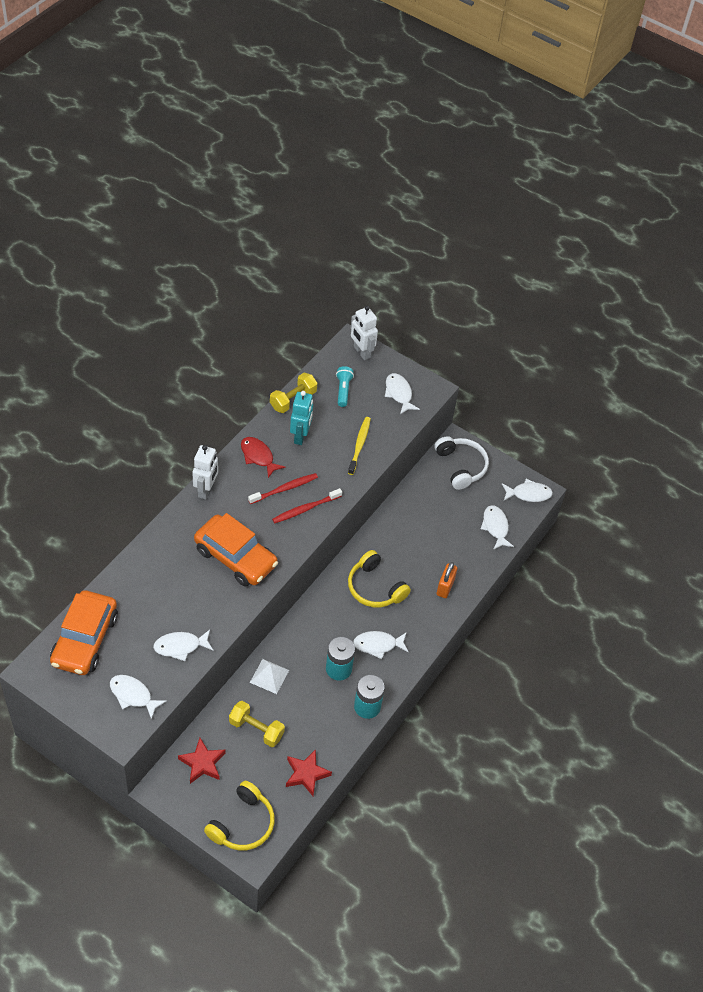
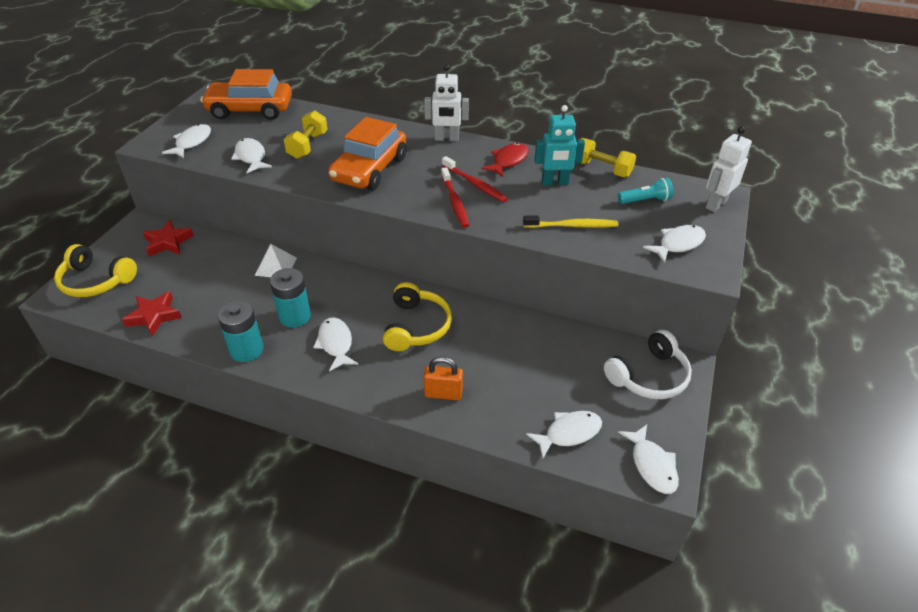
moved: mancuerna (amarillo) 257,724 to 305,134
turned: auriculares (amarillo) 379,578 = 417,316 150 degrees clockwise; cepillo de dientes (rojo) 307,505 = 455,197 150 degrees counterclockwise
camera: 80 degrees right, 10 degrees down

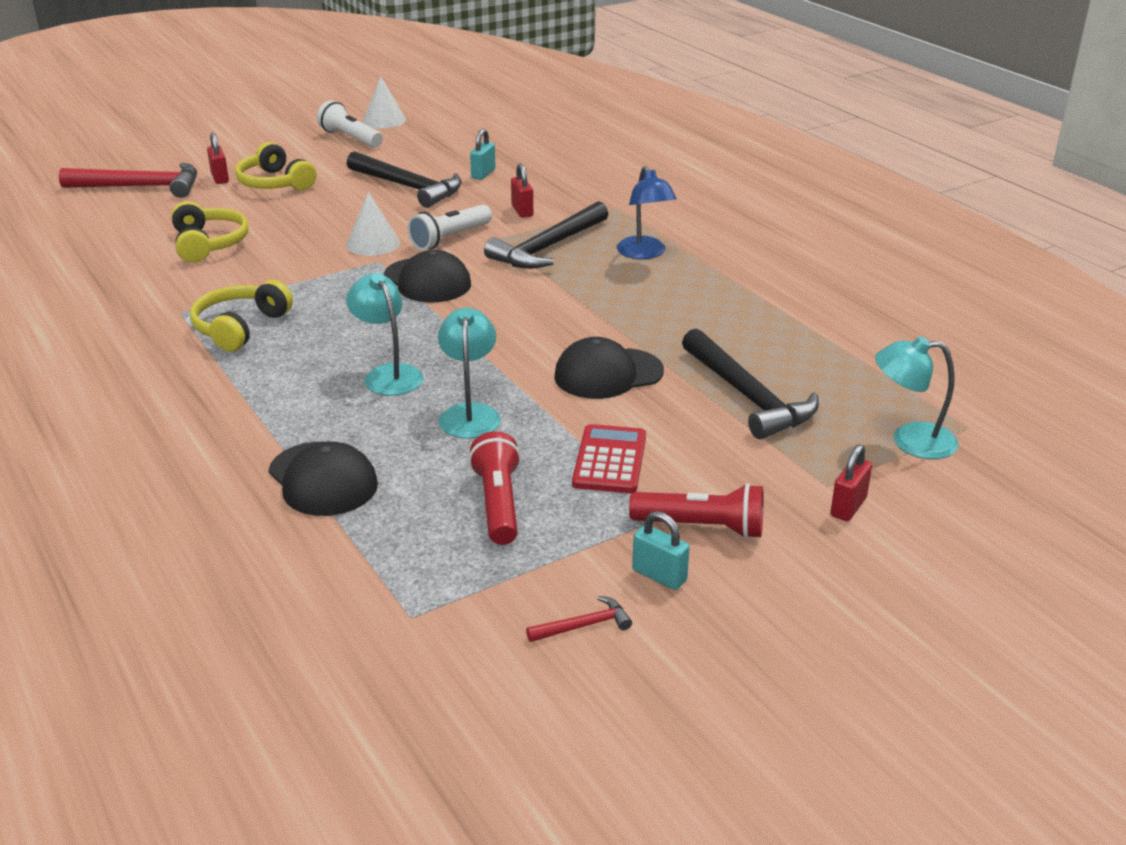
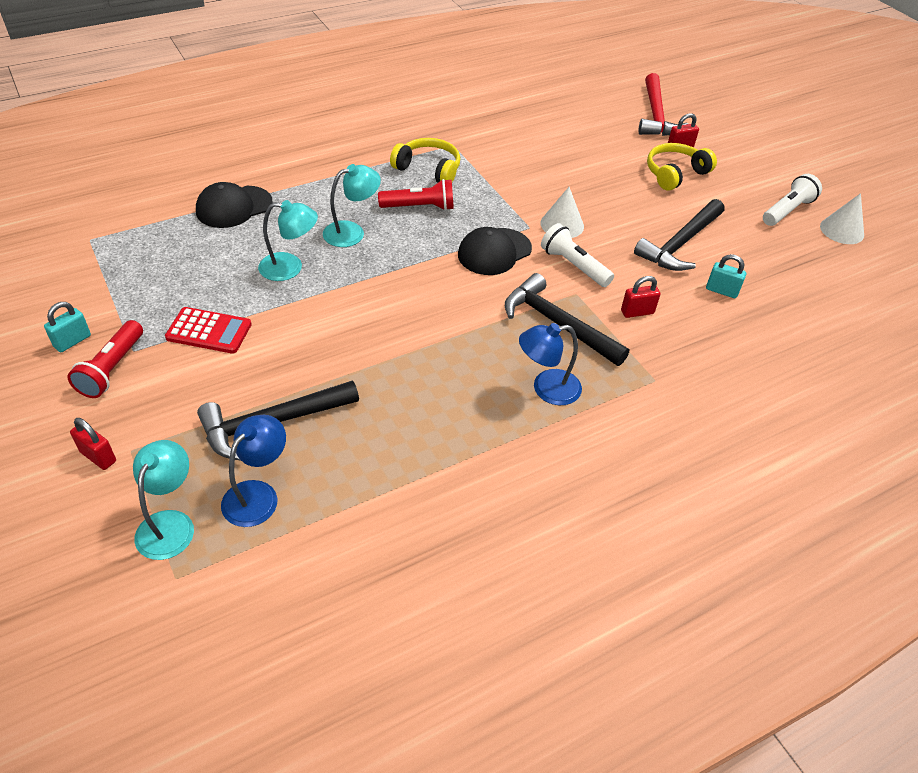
removed: auriculares (amarillo) 210,231; martillo (rojo) 579,619; gorra (negro) 609,368
added: lámpara (azul) 253,471
moved: lámpara de mano (rojo) 495,488 to 416,195
camera: 90 degrees right, 15 degrees up

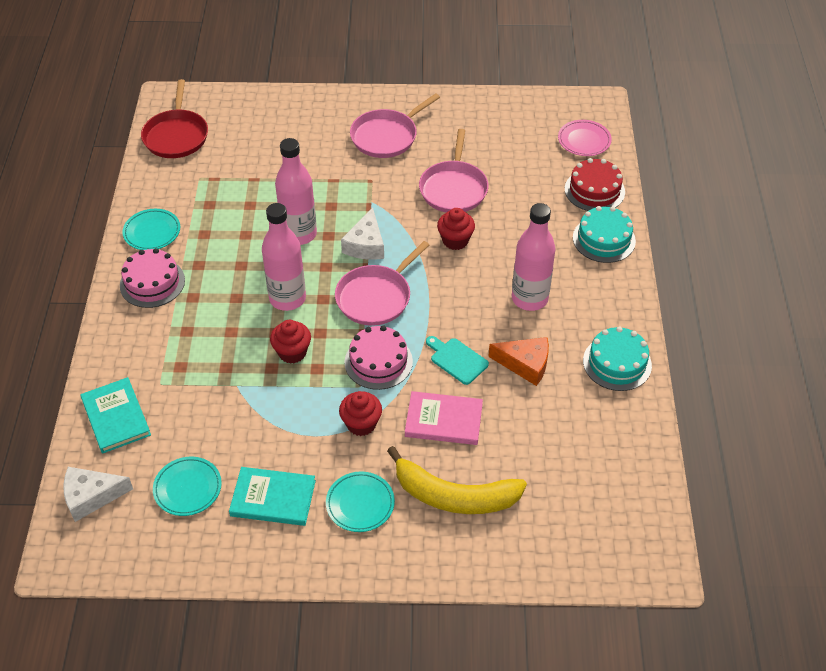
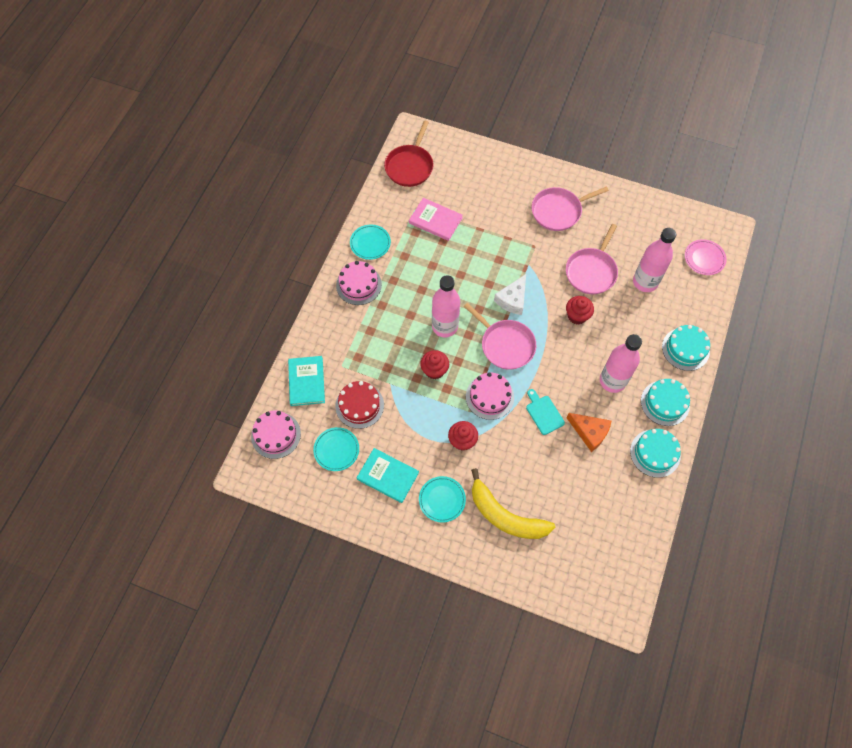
added: tarta (turquesa) 665,402
moved: tarta (rojo) 595,184 to 359,405; libro (rosa) 444,418 to 436,219; botella (rosa) 296,191 to 654,260
replaced: queso (blanco) 98,494 to tarta (rosa) 276,435
turned: sartén (rosa) 382,283 = 499,336 105 degrees counterclockwise
camera: 20 degrees right, 15 degrees up

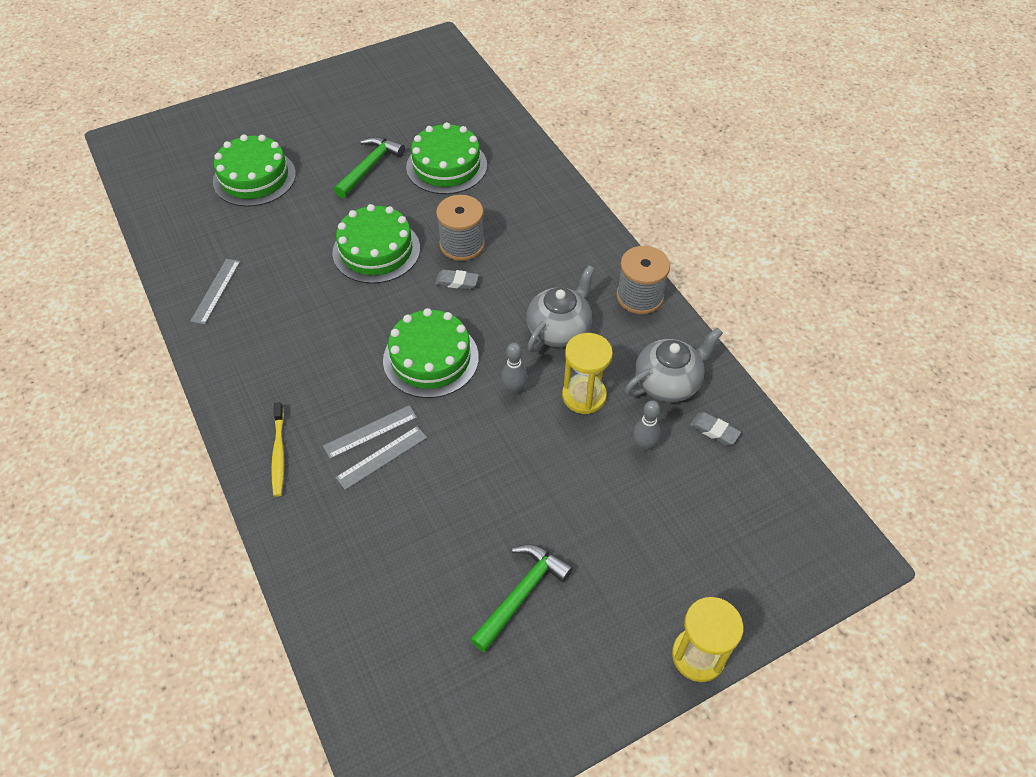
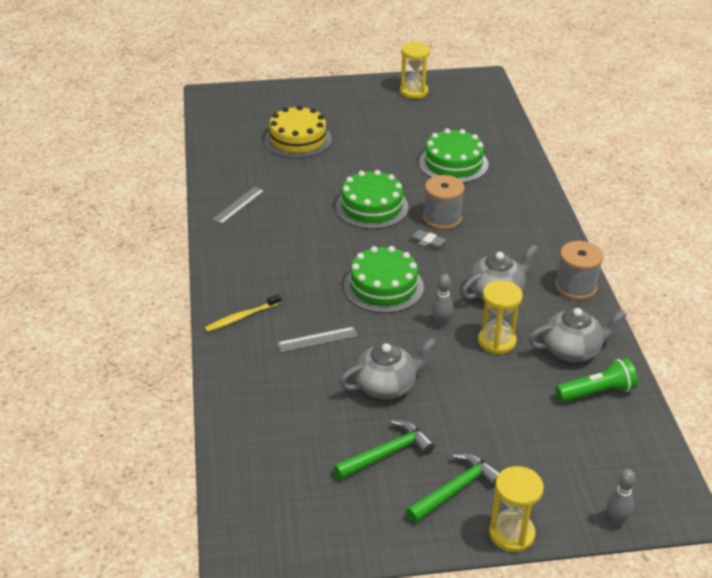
removed: regla (gris) 370,432
added: tetera (gris) 388,368; reloj de arena (amarillo) 415,70
moved: martillo (verde) 369,167 to 453,488; bolo (gris) 646,425 to 621,497
replaced: goma de borrar (gris) 715,428 to lámpara de mano (verde) 597,380
recoloured: tarta (verde) 254,170 to tarta (amarillo) 298,131
turned: cepillo de dientes (amarillo) 277,449 = 243,313 45 degrees clockwise
camera: 20 degrees right, 15 degrees down

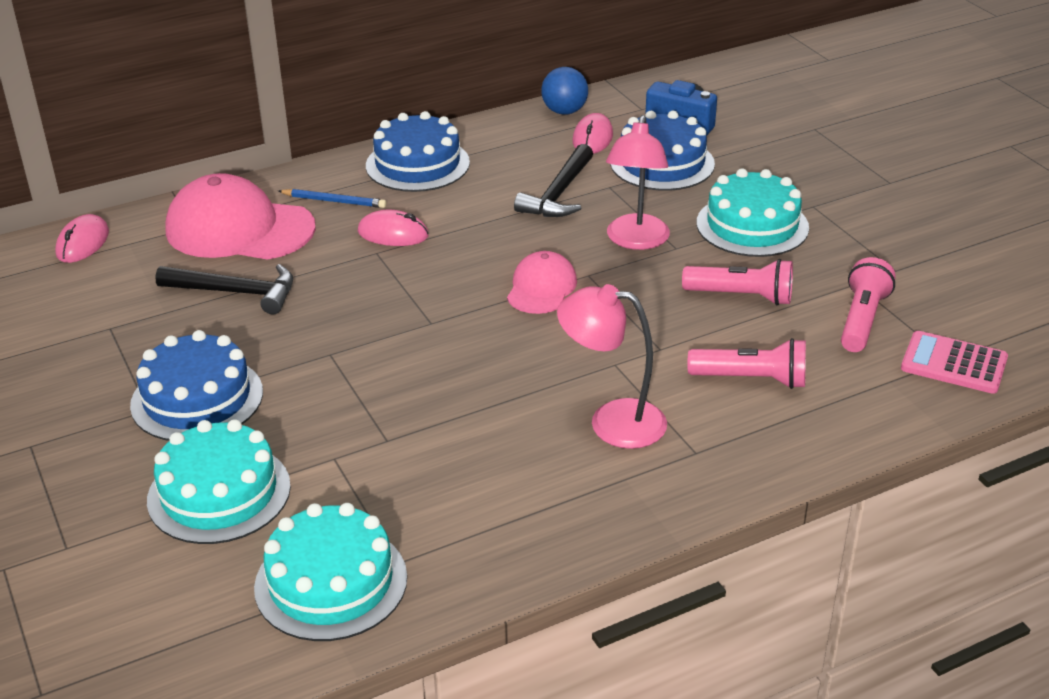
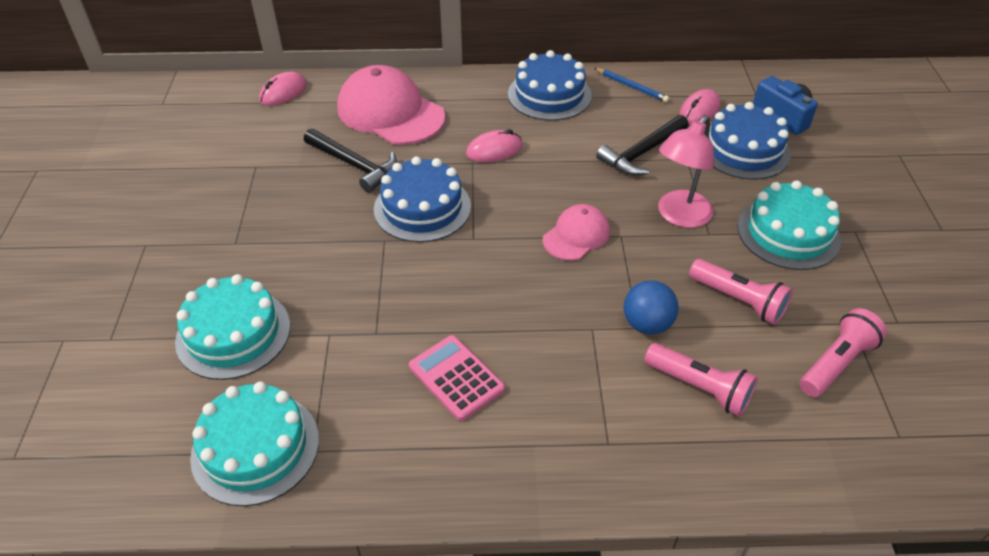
removed: lámpara (rosa) 612,366
moved: tarta (azul) 196,385 to 422,199; calculadora (rosa) 954,362 to 457,378; lápiz (azul) 332,198 to 632,85; pelota (azul) 564,91 to 651,308
turned: ratón (rosa) 393,228 = 494,145 60 degrees counterclockwise
camera: 25 degrees right, 10 degrees up

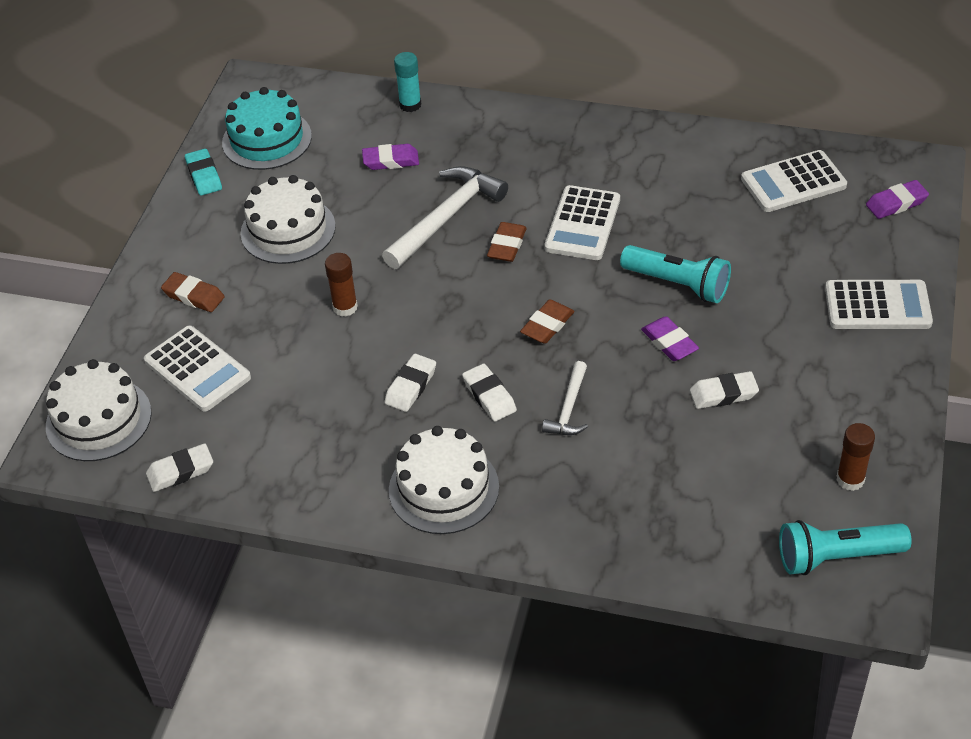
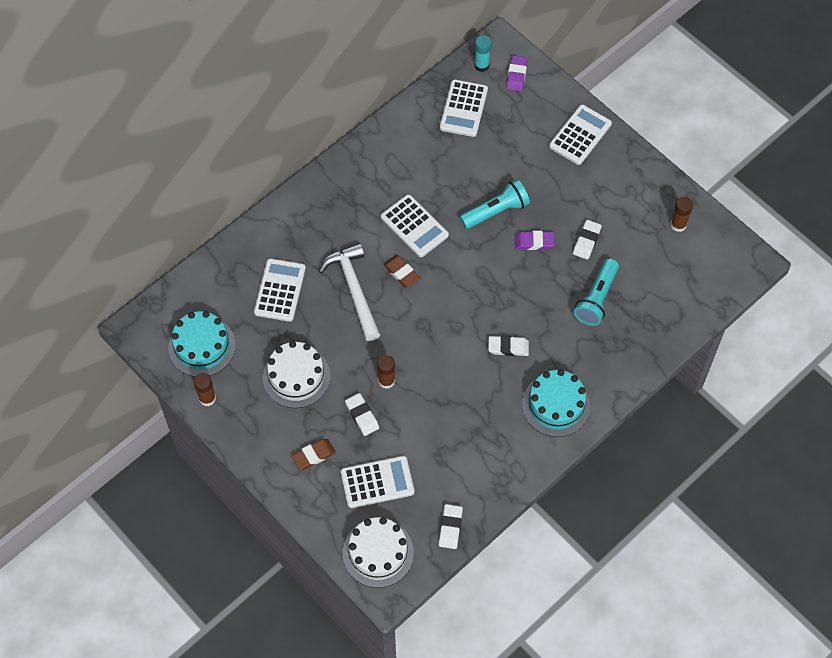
removed: goma de borrar (marrón) 547,322; martillo (blanco) 565,398
moved: goma de borrar (blanco) 410,383 to 362,414; barra de pegamento (turquesa) 407,82 to 482,53; lámpara de mano (turquesa) 845,547 to 596,292
replaced: goma de borrar (turquesa) 203,172 to barra de pegamento (marrón) 204,389; goma de borrar (morado) 390,157 to calculadora (blanco) 280,290
recoloured: tarta (blanco) 444,480 to tarta (turquesa) 556,403
camera: 60 degrees left, 15 degrees up

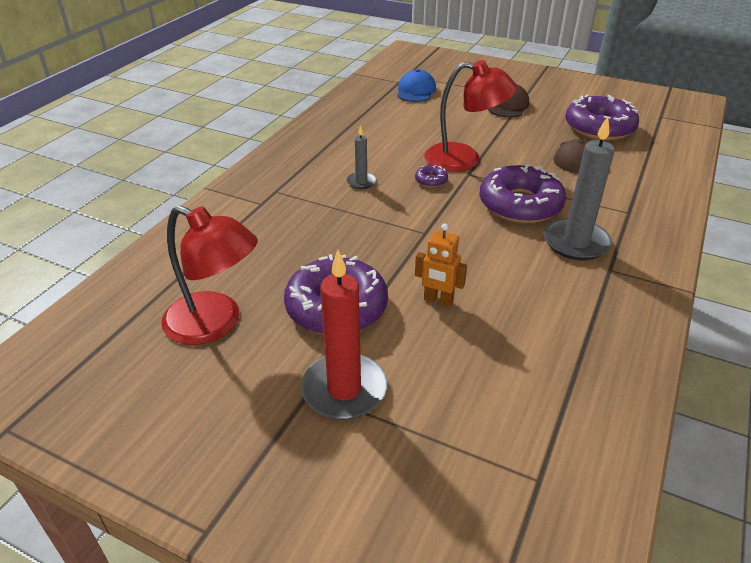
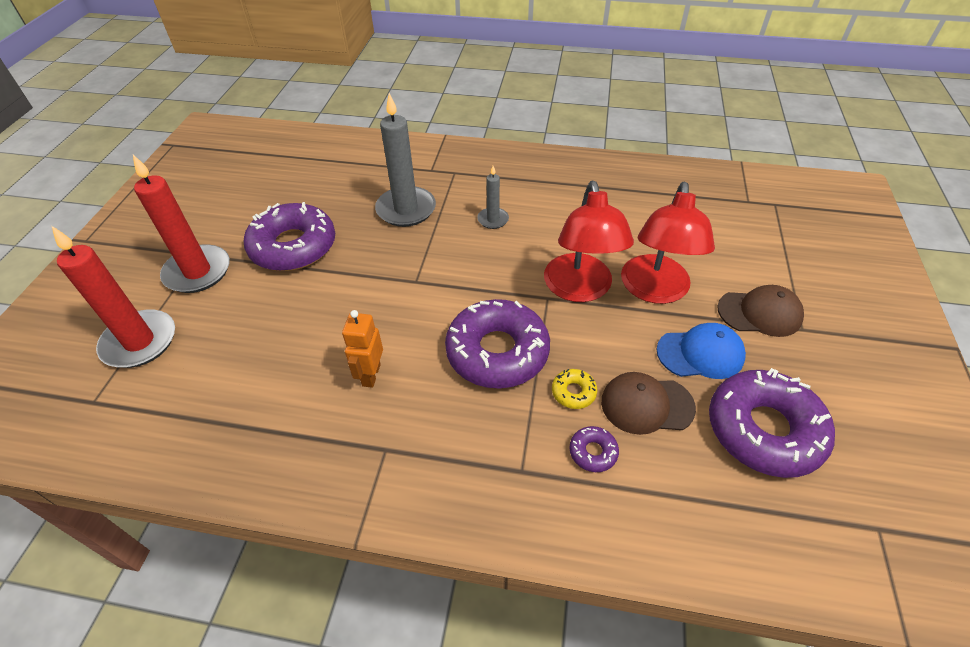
added: vela (rojo) 113,297; rosquilla (amarillo) 574,389
moved: robot (naranja) 441,265 to 362,349; vela (gris) 579,188 to 405,160; rosquilla (morado) 431,176 to 594,449; lámpara (rojo) 209,275 to 668,243; gorra (azul) 416,85 to 701,351
camera: 75 degrees right, 10 degrees up

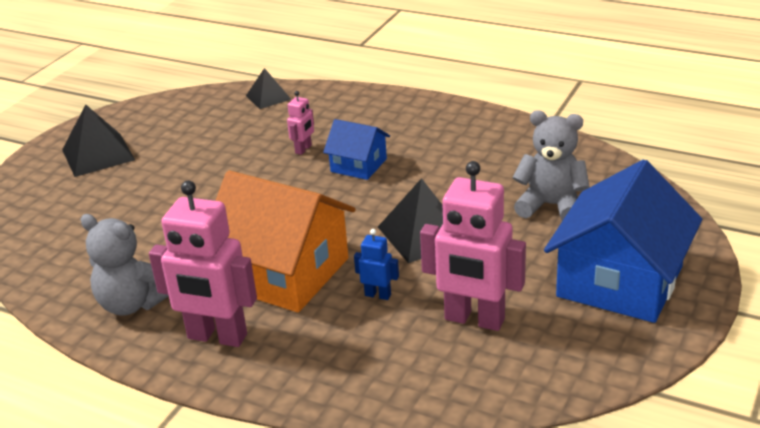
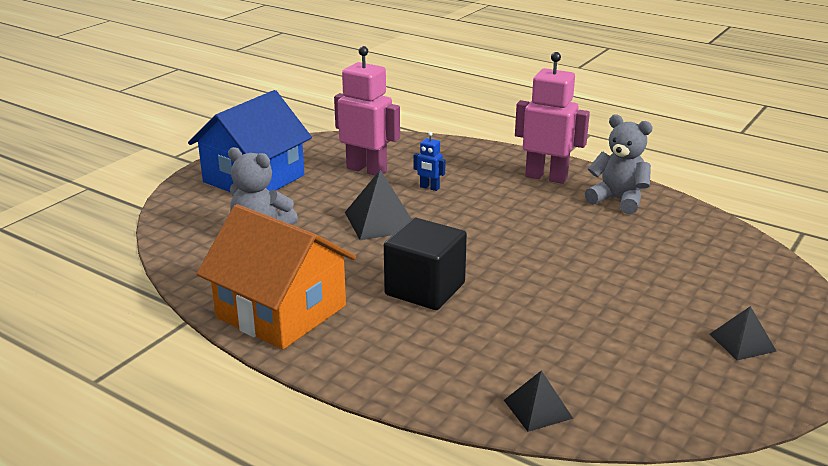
removed: robot (rosa) 300,123
moved: casa (naranja) 285,241 to 276,276
replaced: casa (azul) 356,149 to cubo (negro) 425,264
resized: pirámide (negro) 98,141 = 743,333 x0.62
camera: 175 degrees left, 5 degrees down

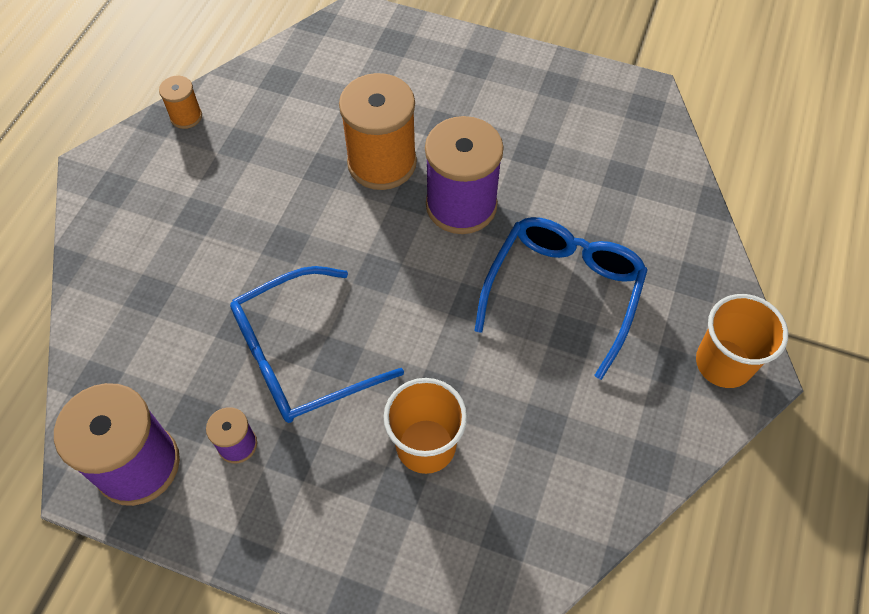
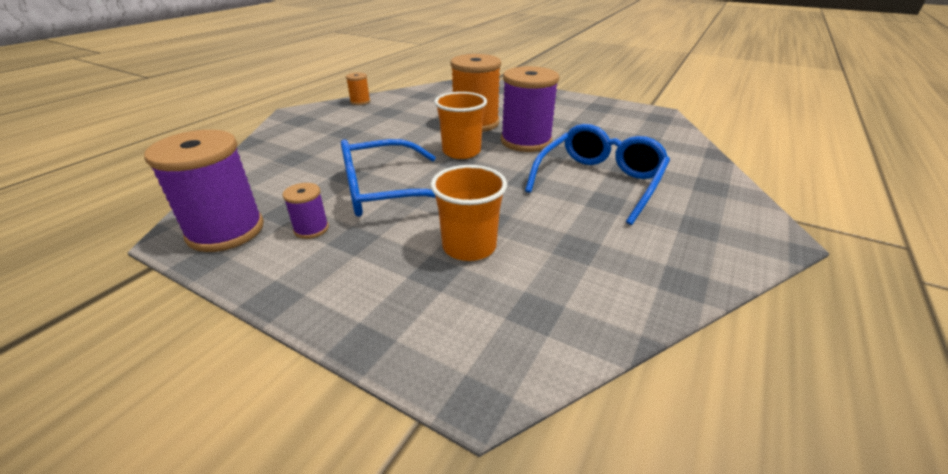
moved: vaso (naranja) 742,341 to 460,125
camera: 10 degrees right, 25 degrees down

